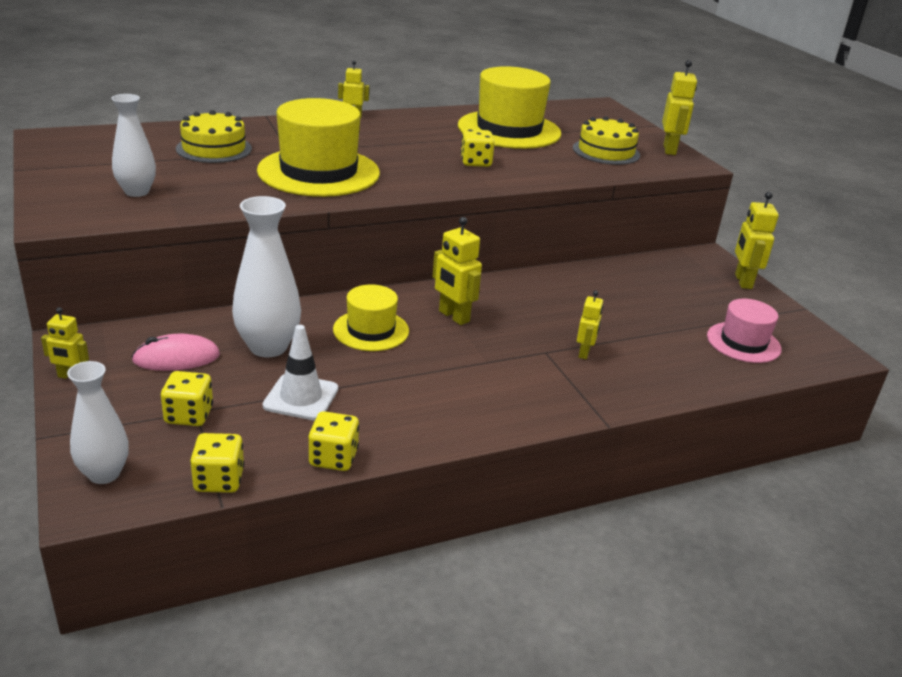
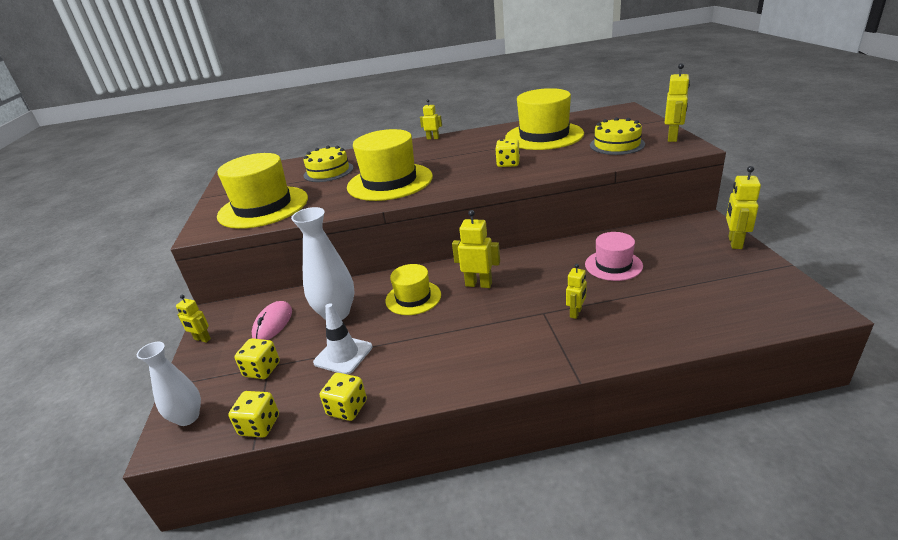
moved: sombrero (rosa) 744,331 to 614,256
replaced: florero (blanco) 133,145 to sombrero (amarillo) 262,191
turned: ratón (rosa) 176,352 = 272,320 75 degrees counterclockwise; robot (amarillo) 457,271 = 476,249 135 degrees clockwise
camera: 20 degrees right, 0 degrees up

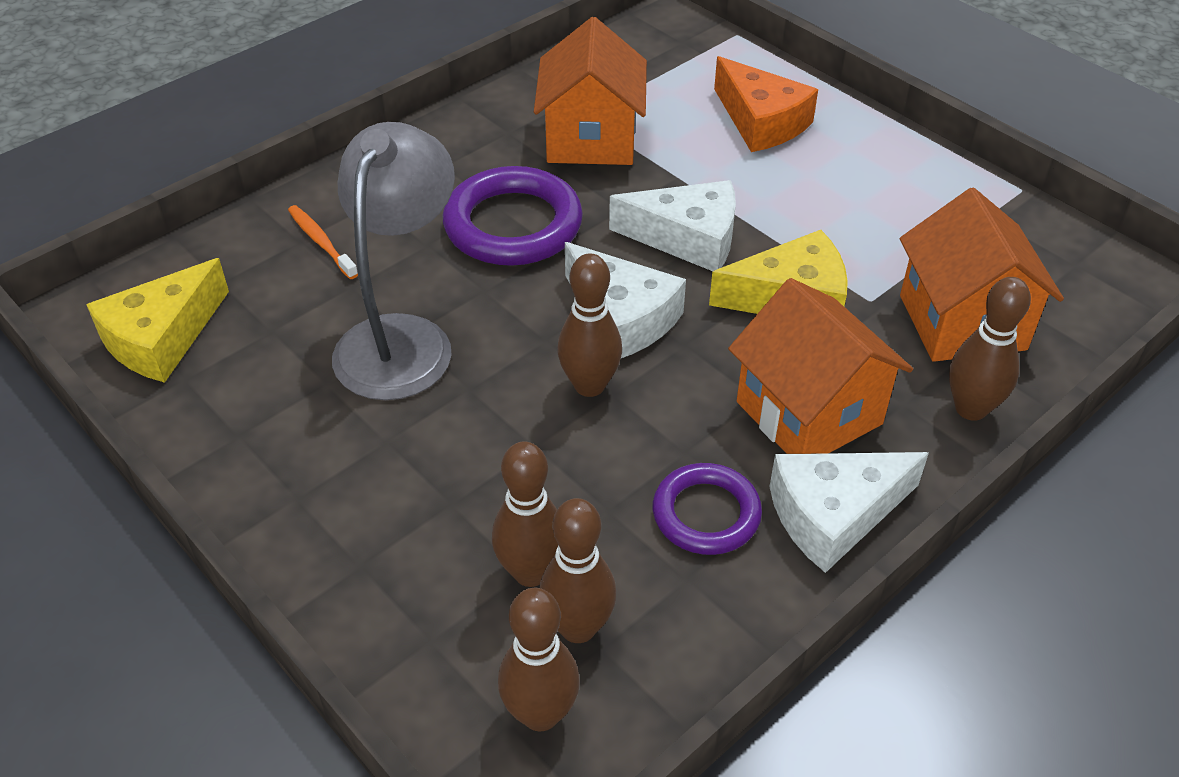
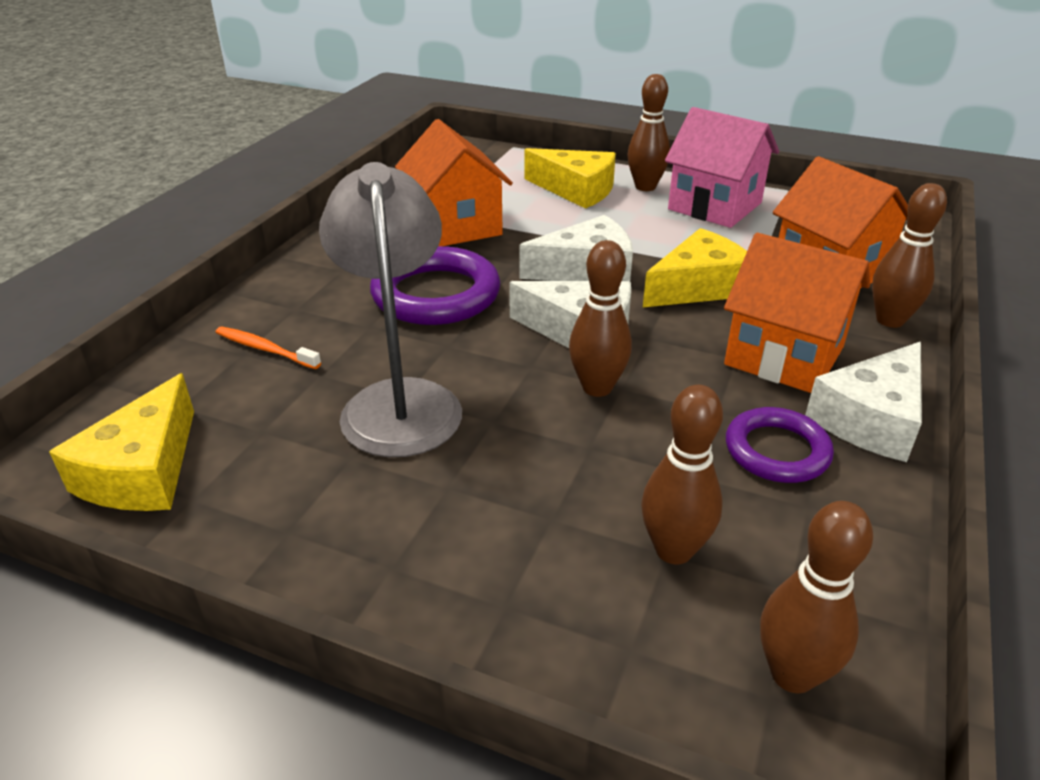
added: casa (rosa) 722,167
moved: bolo (marrón) 578,570 to 648,132
recoloured: queso (naranja) 766,104 to queso (amarillo) 570,178
camera: 25 degrees left, 10 degrees down

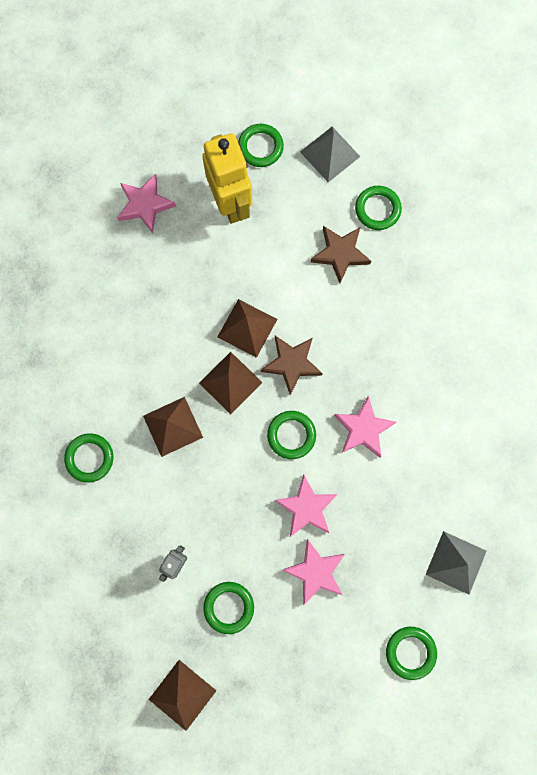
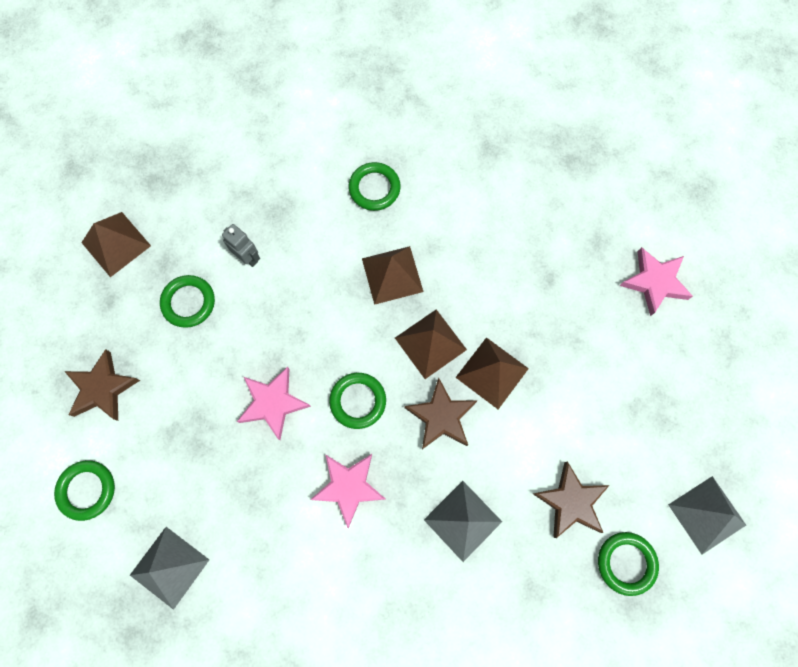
removed: robot (amarillo) 227,178; anillo (verde) 261,145; estrella (rosa) 314,572
added: estrella (marrón) 102,385; pirámide (gris) 463,521
camera: 100 degrees right, 5 degrees down

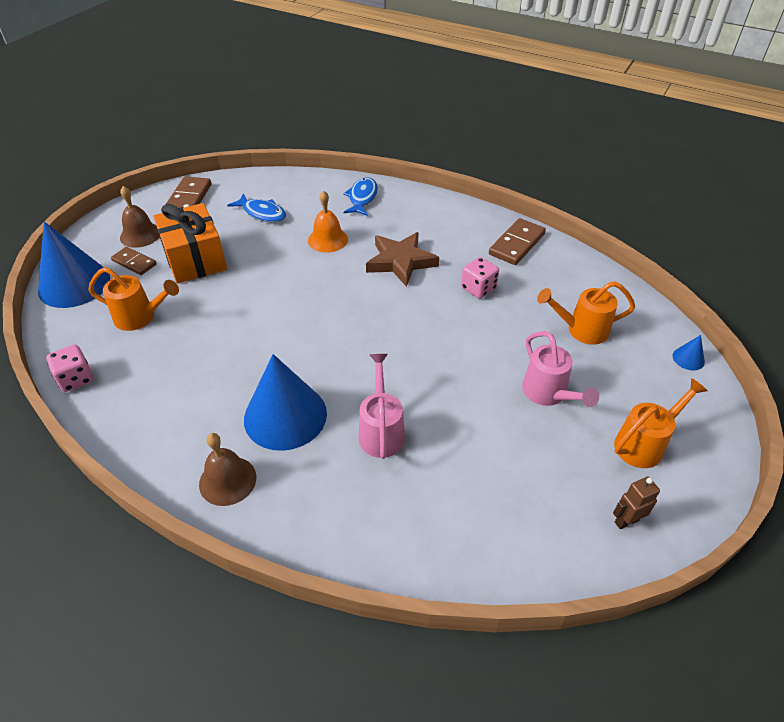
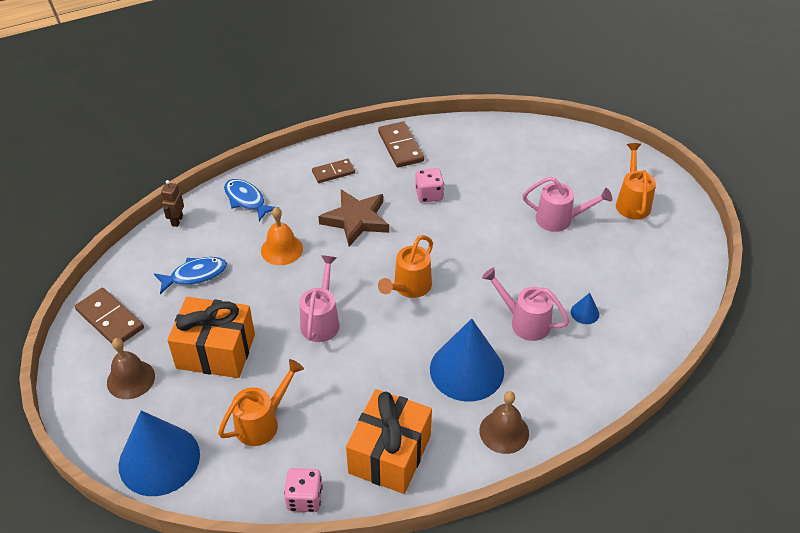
added: regadera (rosa) 319,298; regalo (naranja) 389,441
moved: robot (marrón) 636,503 to 172,203; ficha de dominó (marrón) 134,261 to 333,171; regadera (naranja) 586,313 to 405,266; cono (azul) 688,352 to 585,308
camera: 55 degrees left, 0 degrees up

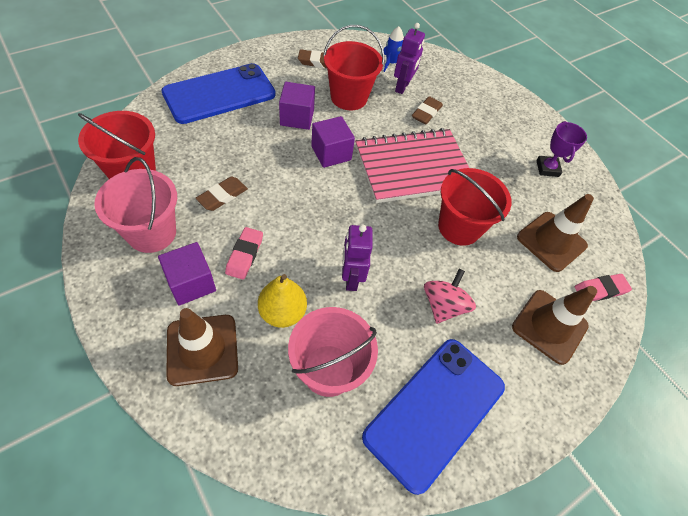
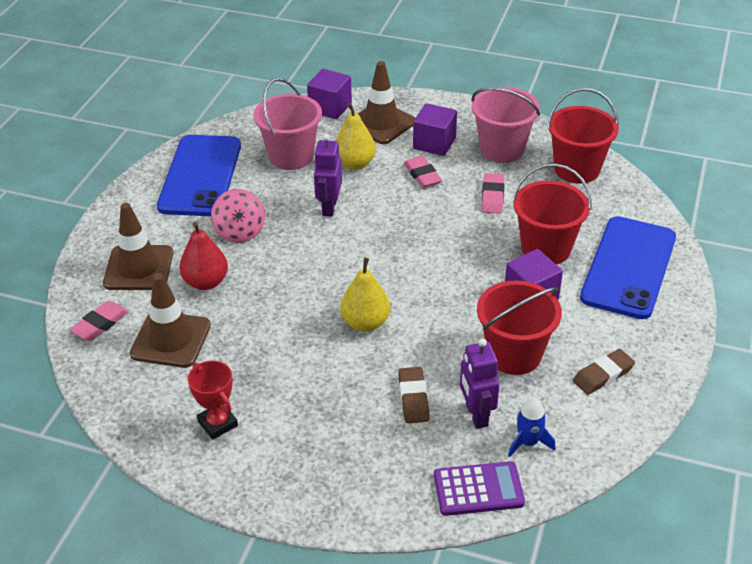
added: pera (rojo) 203,256; calculadora (morado) 479,488
moved: cubo (morado) 333,142 to 329,94; balde (rojo) 475,207 to 551,214
replaced: cuaderno (rosa) 412,165 to pera (amarillo) 365,295
recoloured: trofeo (morado) 561,149 to trofeo (rojo) 213,399; goma de borrar (marrón) 222,194 to goma de borrar (rosa) 493,193
turned: robot (morado) 357,257 = 328,175 135 degrees counterclockwise
camera: 150 degrees right, 15 degrees down

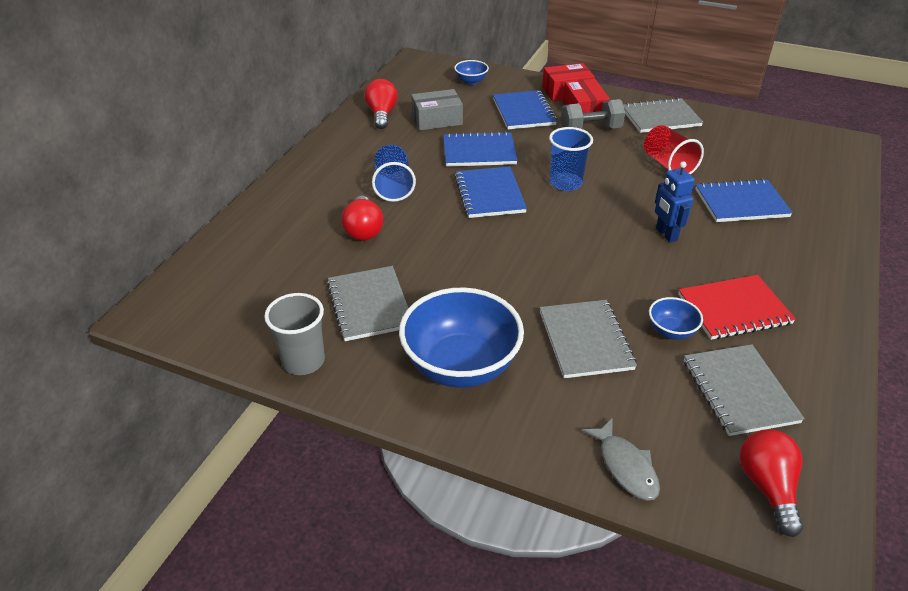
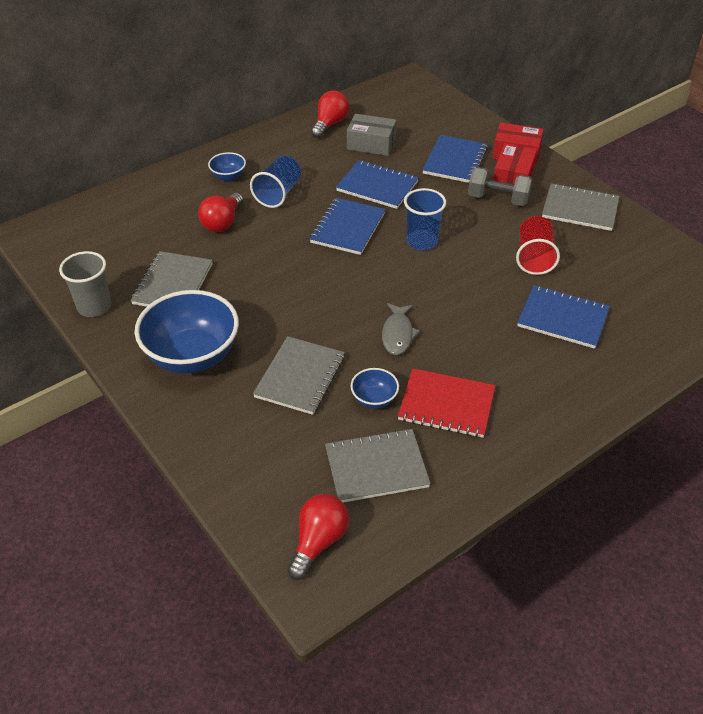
removed: robot (azul) 675,201
moved: cuenco (azul) 471,72 to 227,166; pez (gris) 621,459 to 401,329
turned: cuaderno (gris) 744,390 = 378,466 60 degrees clockwise
camera: 30 degrees right, 5 degrees up

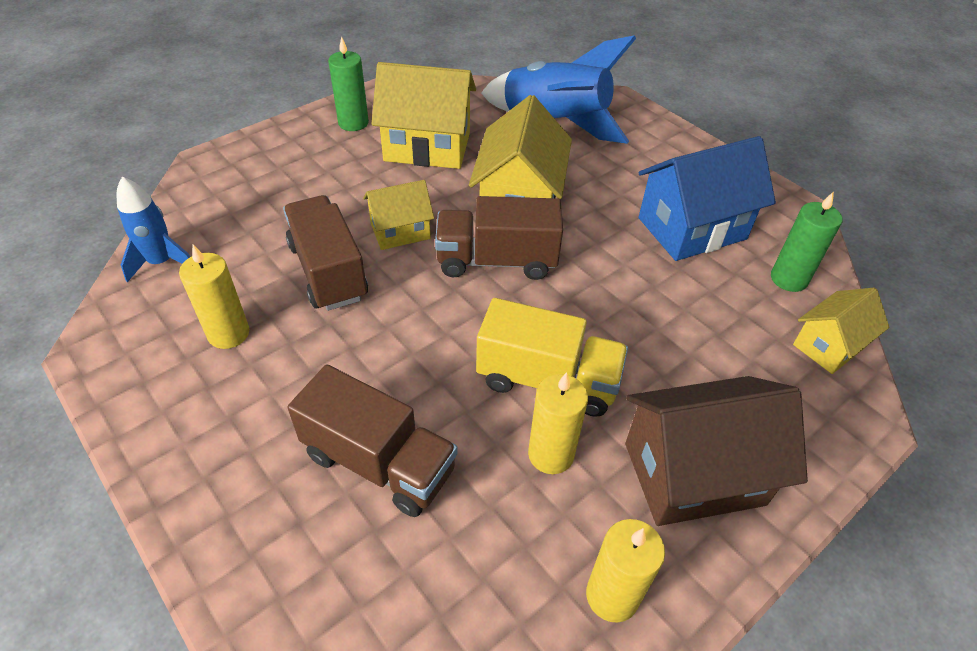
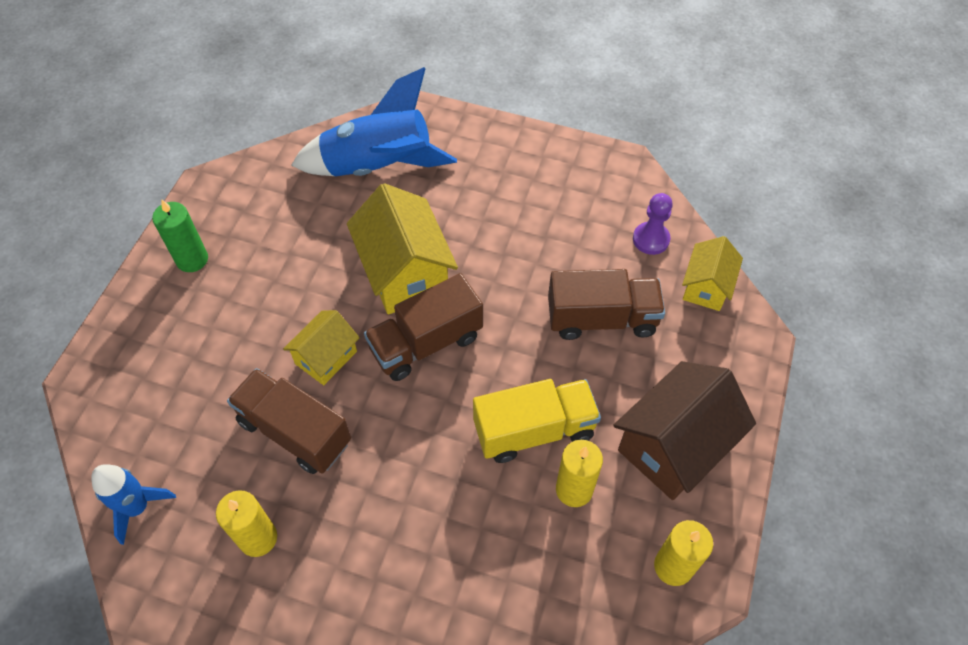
removed: casa (amarillo) 424,115; casa (azul) 707,198
moved: camión (marrón) 373,441 to 606,304
replaced: vela (verde) 806,241 to peón (morado) 653,224
camera: 30 degrees left, 10 degrees up

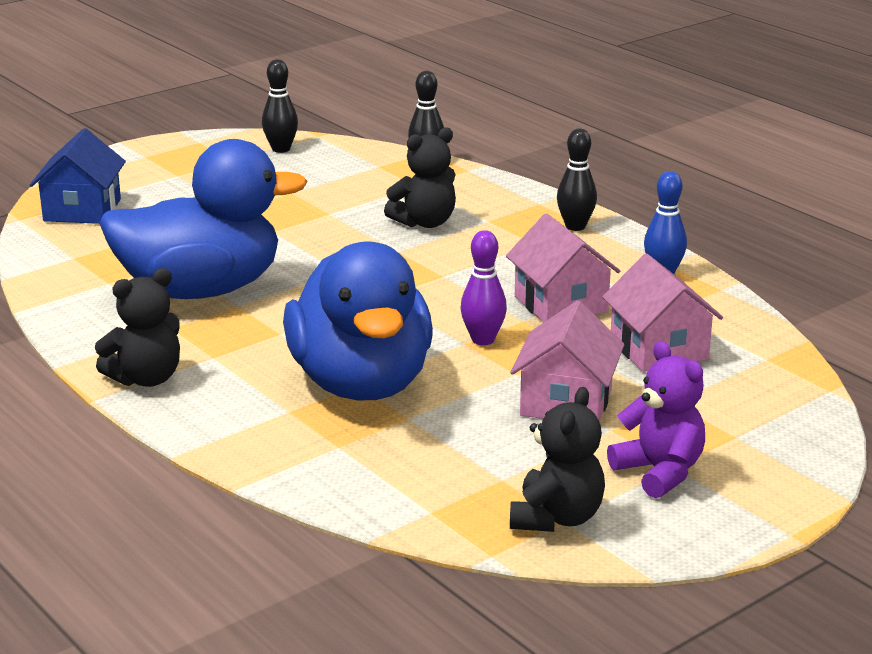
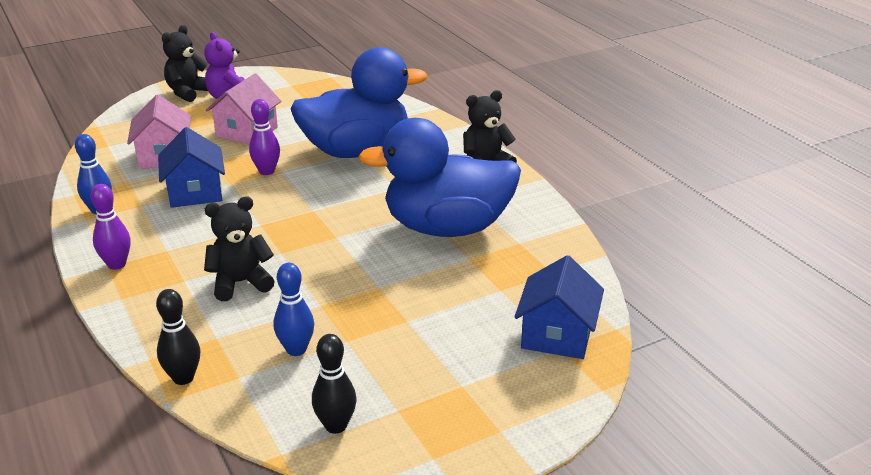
added: bolo (azul) 294,309
moved: osito (negro) 557,459 to 185,63
recoloured: bolo (negro) 577,180 to bolo (morado) 110,227; casa (rosa) 563,268 to casa (azul) 191,167
turned: pato (azul) 358,320 = 359,102 75 degrees clockwise
camera: 170 degrees left, 5 degrees up

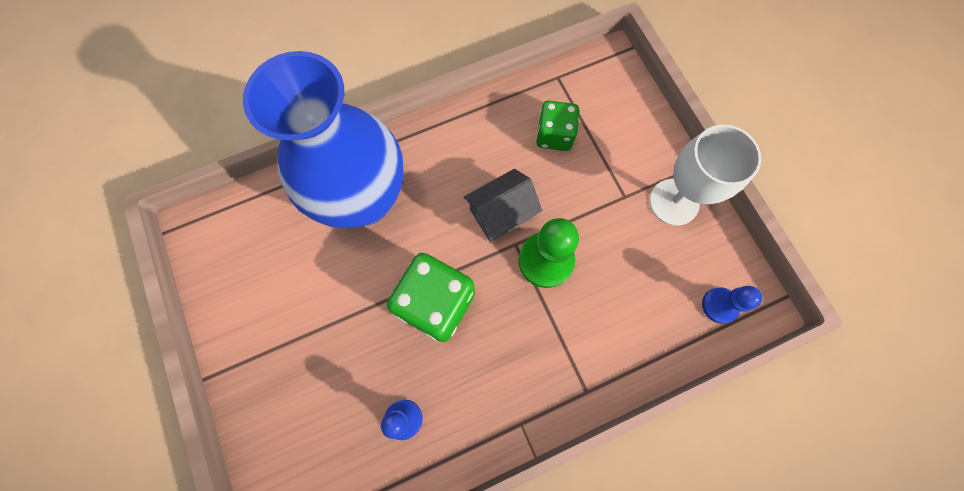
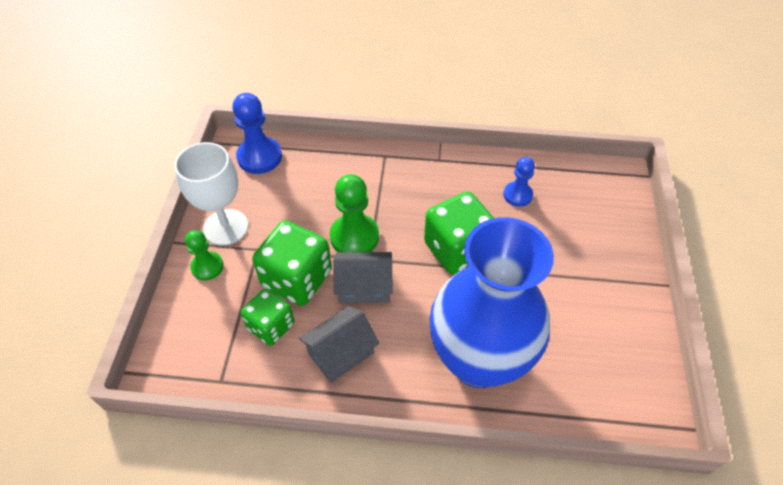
added: peón (verde) 204,255; dado (verde) 292,263; casa (gris) 339,344
resized: peón (azul) 732,305 = 257,133 x1.60
camera: 150 degrees left, 20 degrees down

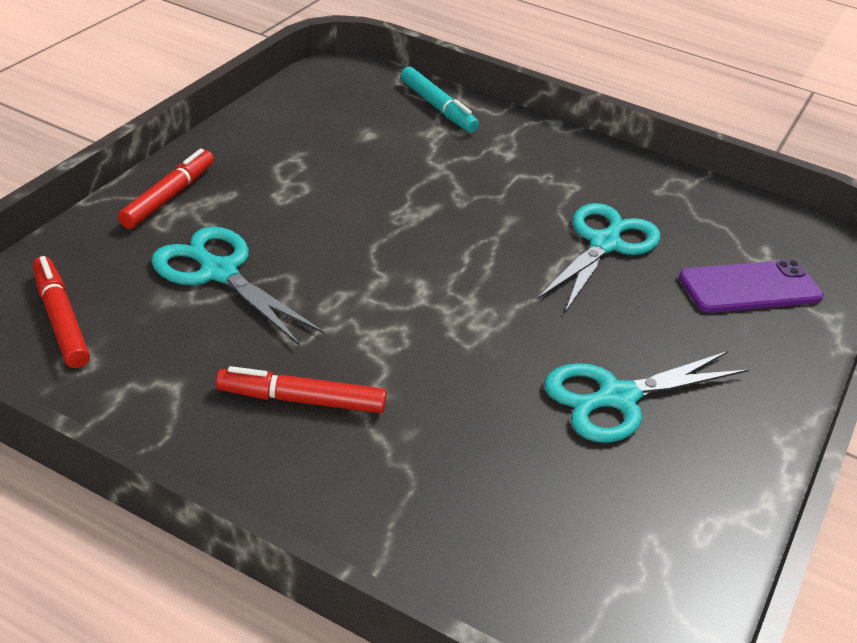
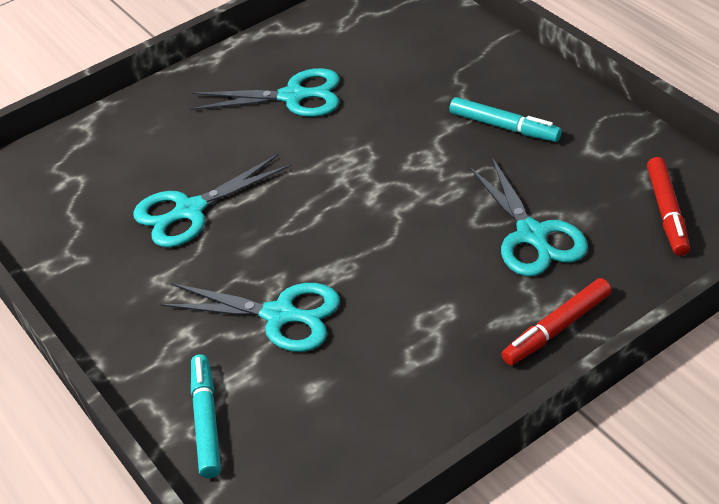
removed: móvil (morado) 751,286
added: tijeras (turquesa) 250,317
recoloured: rotulador (rojo) 301,389 to rotulador (turquesa) 505,119
camera: 145 degrees left, 5 degrees up

